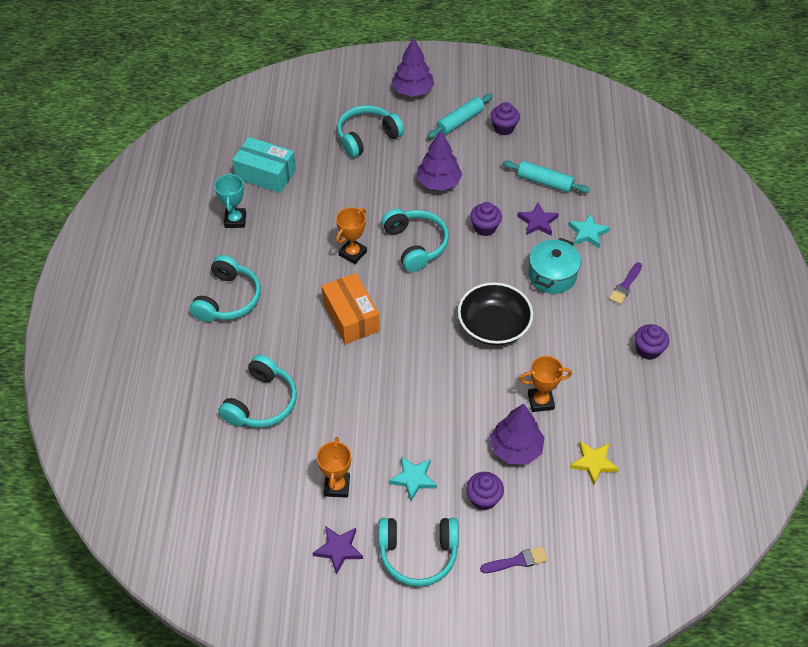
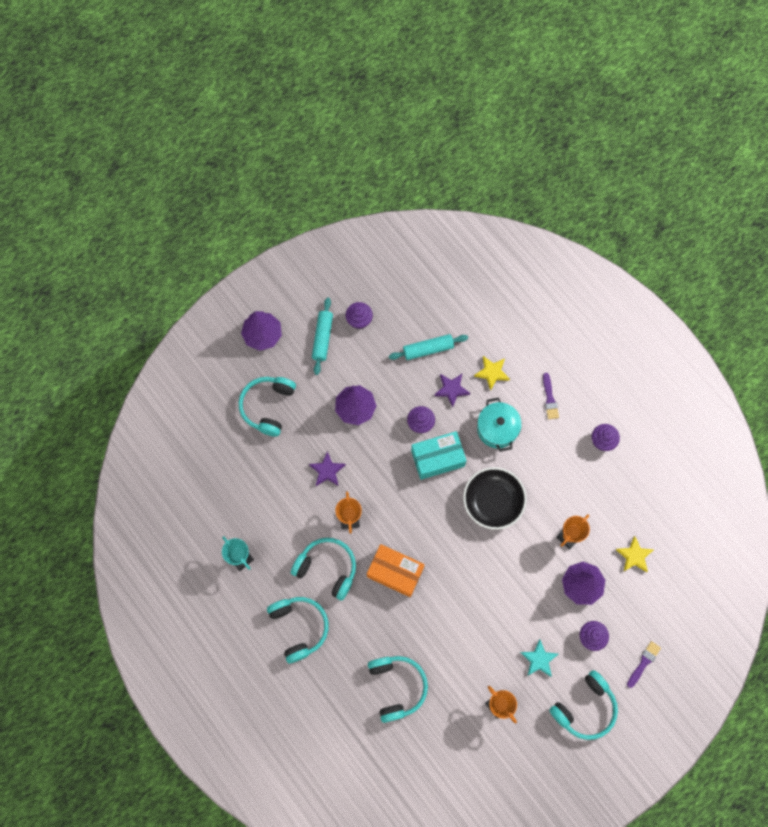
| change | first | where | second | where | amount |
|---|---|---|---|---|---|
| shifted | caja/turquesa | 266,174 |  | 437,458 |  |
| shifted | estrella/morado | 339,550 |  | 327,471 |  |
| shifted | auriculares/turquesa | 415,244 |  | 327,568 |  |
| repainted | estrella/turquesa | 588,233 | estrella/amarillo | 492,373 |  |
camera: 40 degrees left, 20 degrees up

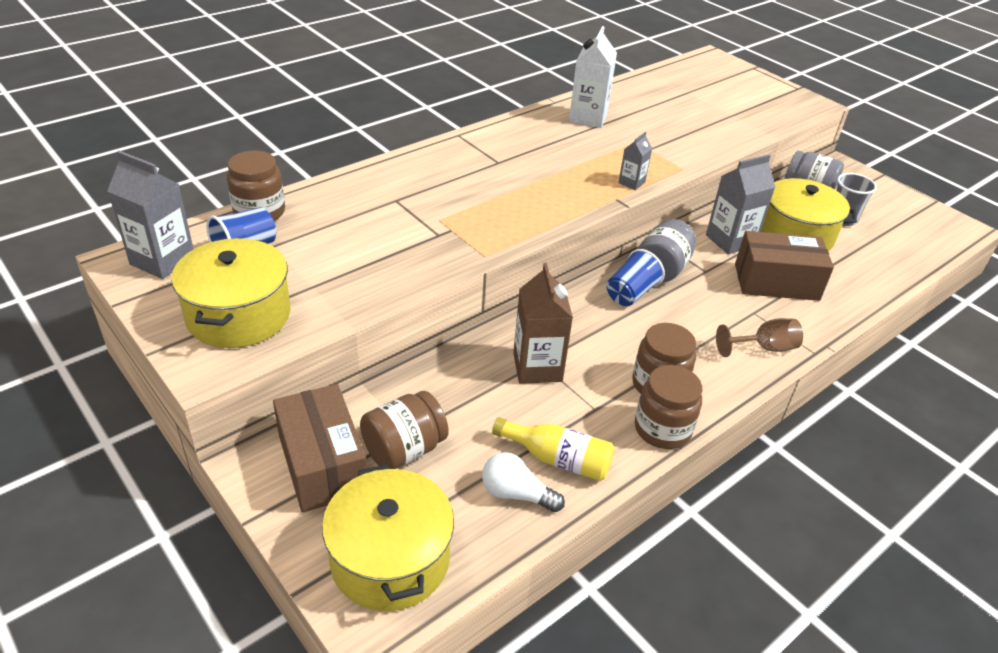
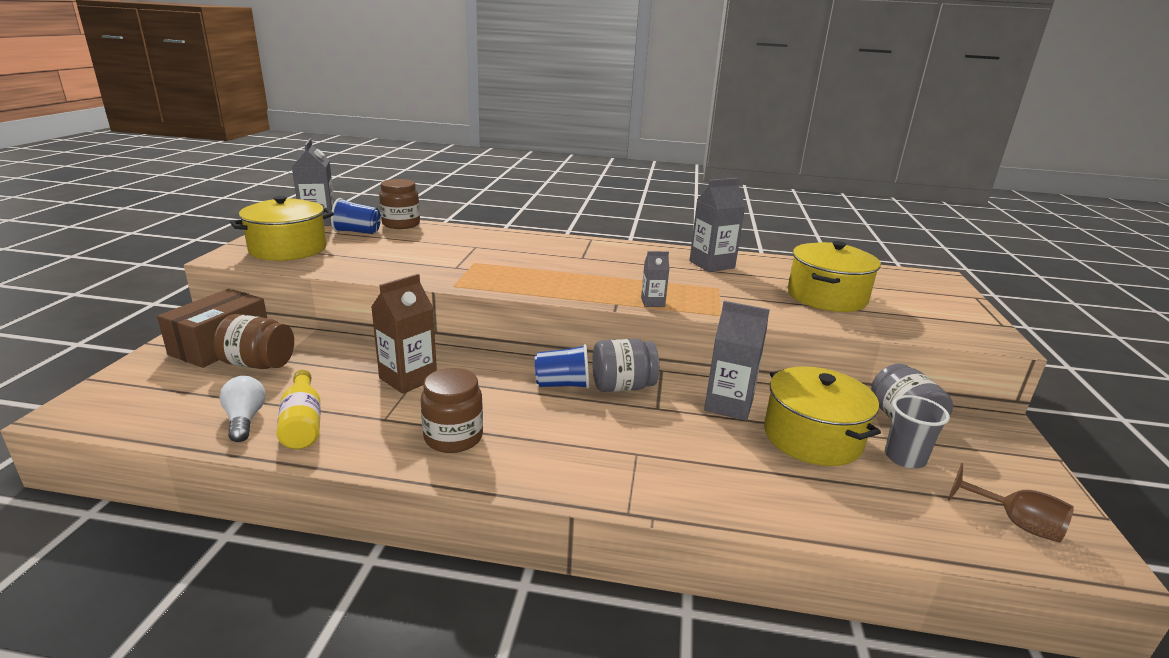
| change | first | where | second | where | amount |
|---|---|---|---|---|---|
| shifted | olla/amarillo | 390,559 |  | 826,297 |  |
| repainted | cartón de leche/blanco | 588,118 | cartón de leche/gris | 712,264 |  |
| gone | tarro/marrón | 662,429 |  |  |  |
| shifted | copa/marrón | 764,348 |  | 1015,523 |  |
| gone | caja/marrón | 776,282 |  |  |  |
camera: 50 degrees right, 15 degrees down

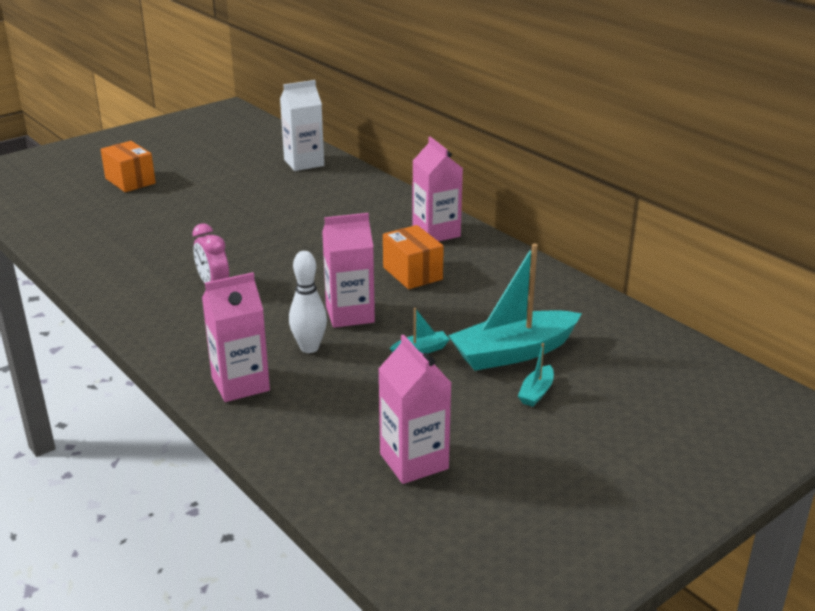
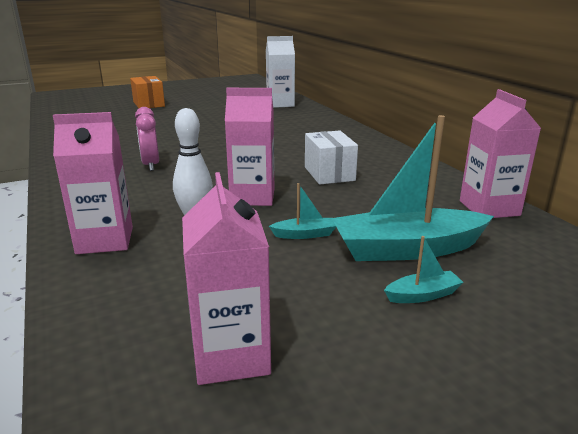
| change | first | where | second | where | amount |
|---|---|---|---|---|---|
| repainted | caja/naranja | 412,273 | caja/blanco | 329,174 |  |
| shifted | cartón de leche/rosa | 436,232 |  | 489,208 |  |
| rotated | barco/turquesa | 536,392 |  | 422,295 | 150 degrees counterclockwise |
camera: 15 degrees right, 5 degrees down

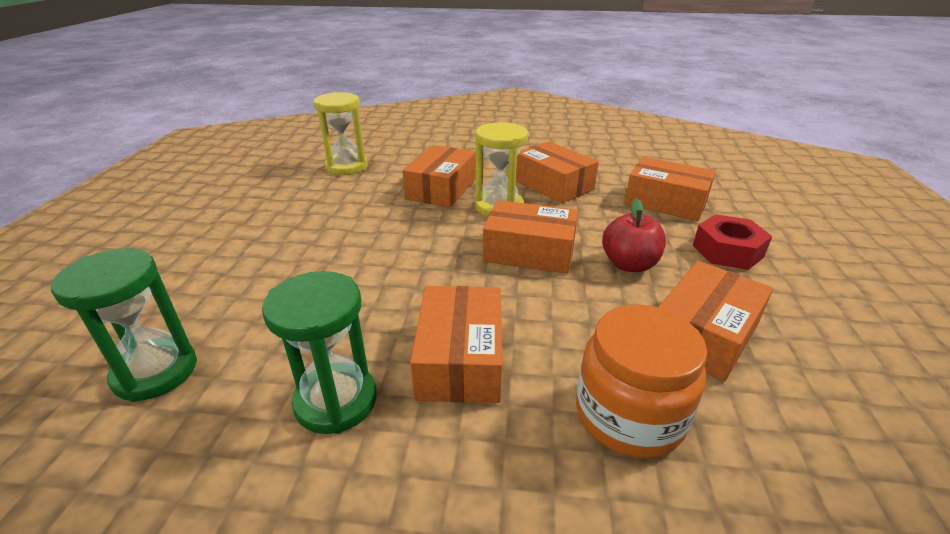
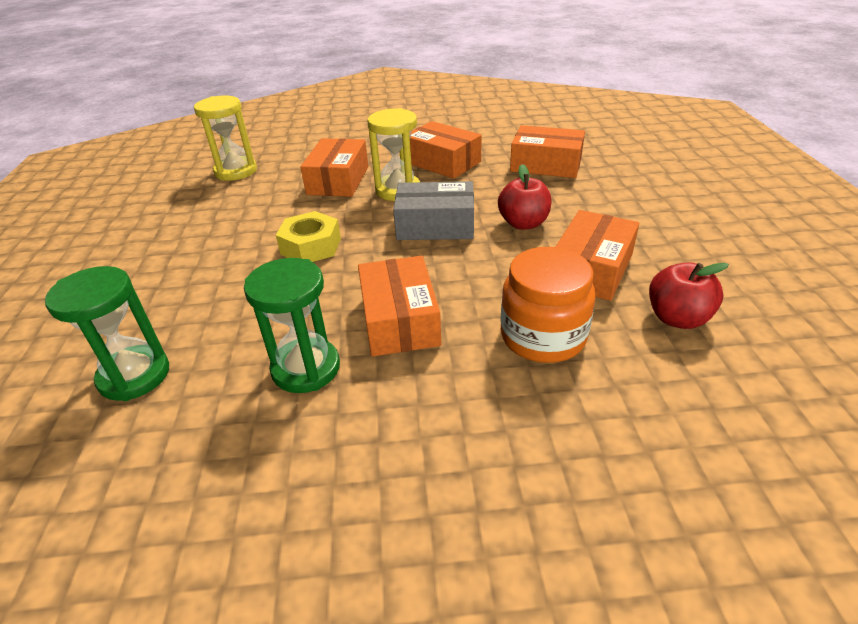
| change | first | where | second | where | amount |
|---|---|---|---|---|---|
| repainted | caja/naranja | 529,251 | caja/gris | 435,225 |  |
| gone | tuerca/rojo | 727,251 |  |  |  |
| new |  |  | tuerca/amarillo | 311,246 |  |
| new |  |  | manzana/rojo | 677,318 |  |
camera: 10 degrees left, 5 degrees up

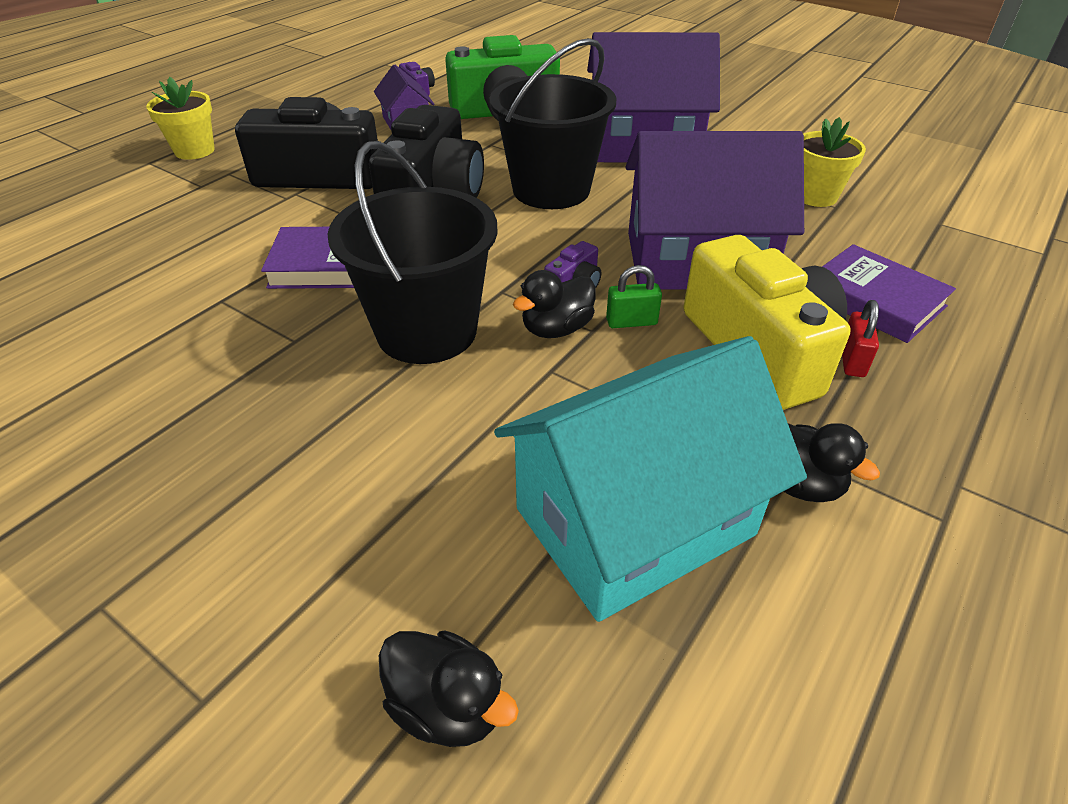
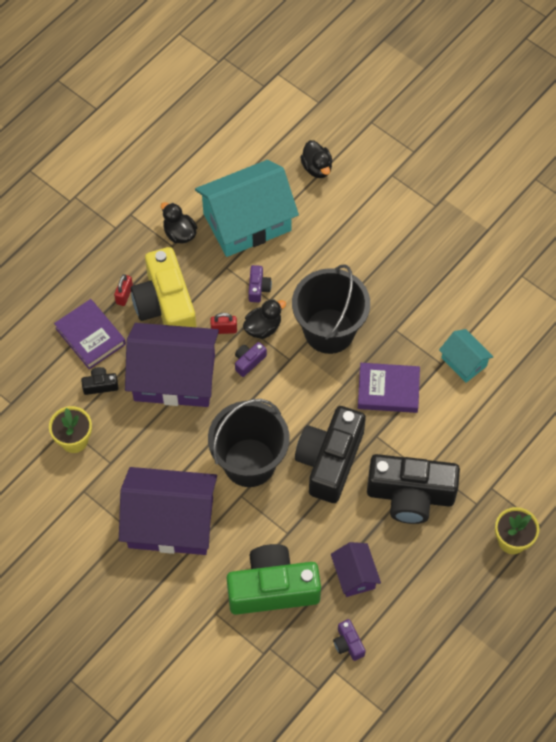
| change | first | where | second | where | amount |
|---|---|---|---|---|---|
| rotated | pato/negro | 447,707 |  | 317,168 | 150 degrees counterclockwise |
| repainted | candado/verde | 631,322 | candado/rojo | 224,329 |  |
| new |  |  | cámara/negro | 100,385 |  |
| new |  |  | cámara/morado | 258,288 |  |
| new |  |  | casa/turquesa | 464,362 |  |
camera: 175 degrees left, 20 degrees up

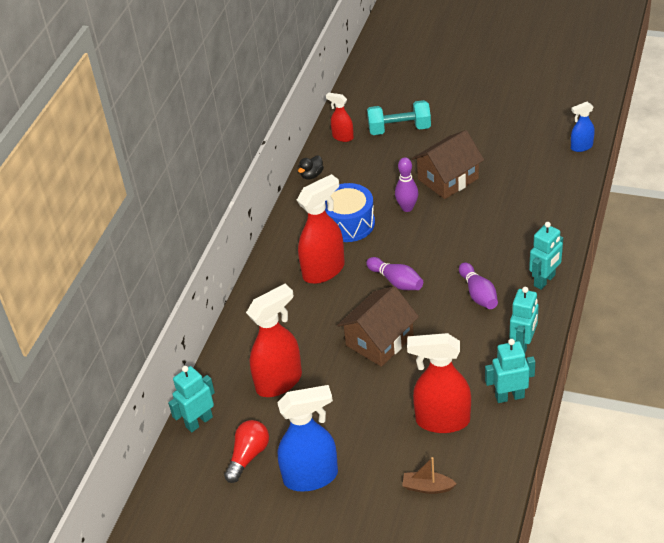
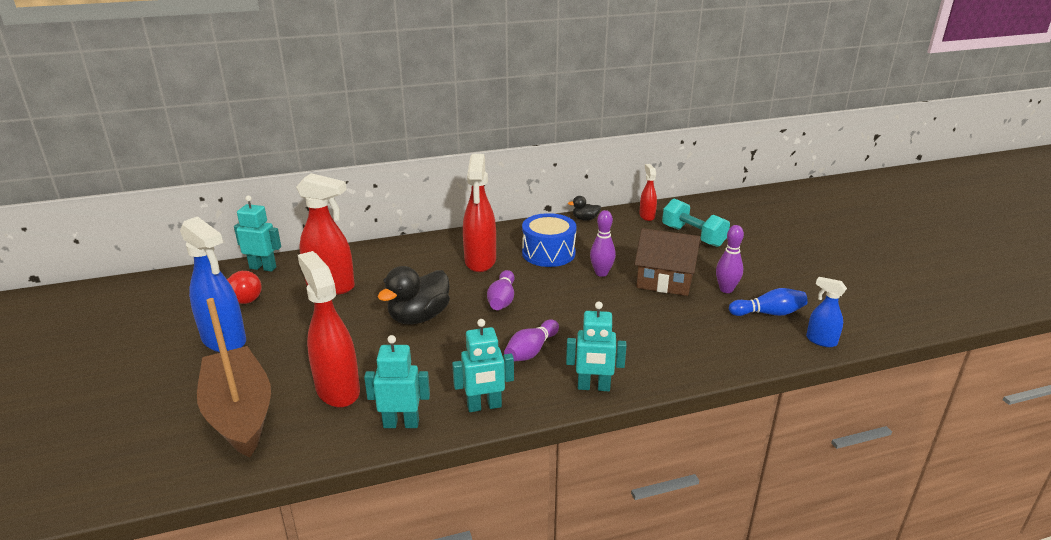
| change | first | where | second | where | amount |
|---|---|---|---|---|---|
| rotated | pulverizador/rojo | 324,270 |  | 480,261 | 75 degrees clockwise |
| swapped | casa/marrón | 379,340 | pato/negro | 419,317 |  |
| scaled | barco/marrón | 427,487 |  | 239,413 | x2.47 |
| rotated | robot/turquesa | 509,396 |  | 401,423 | 45 degrees counterclockwise |
| new |  |  | bolo/morado | 726,289 |  |
| new |  |  | bolo/azul | 768,313 |  |
camera: 50 degrees right, 15 degrees down

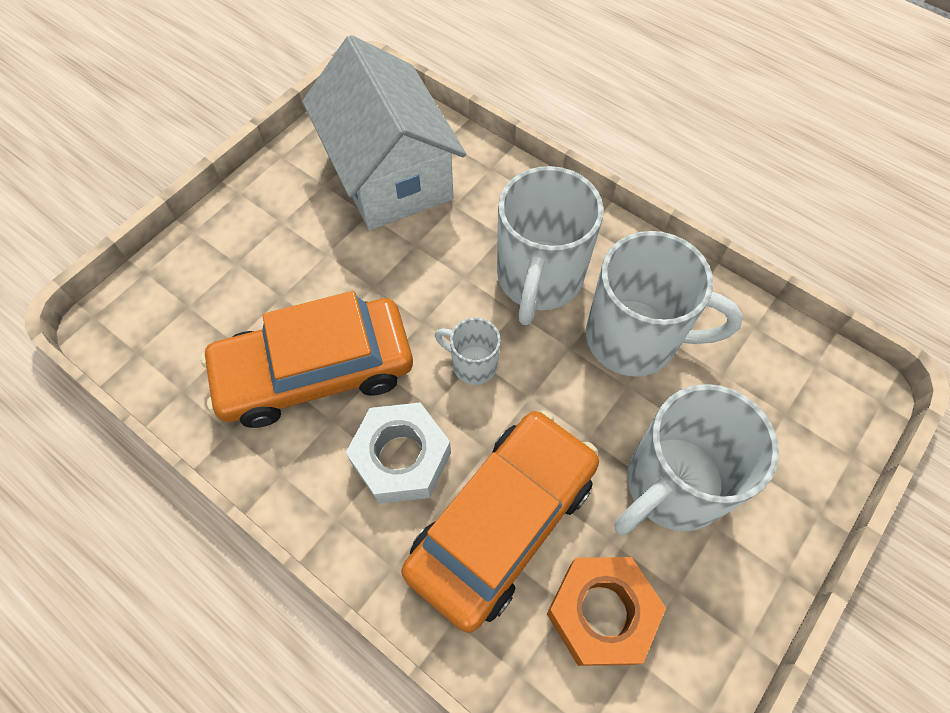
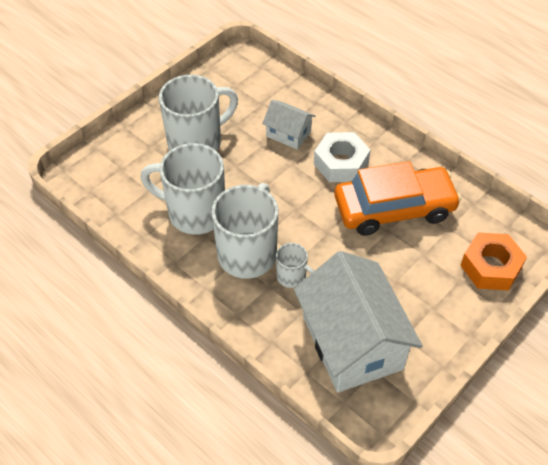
| change | first | where | second | where | amount |
|---|---|---|---|---|---|
| swapped | coche/naranja | 502,522 | casa/blanco | 288,134 |  |
| shifted | taza/blanco | 473,364 |  | 292,277 |  |
| shifted | tuerca/naranja | 601,613 |  | 490,267 |  |
camera: 175 degrees left, 10 degrees down

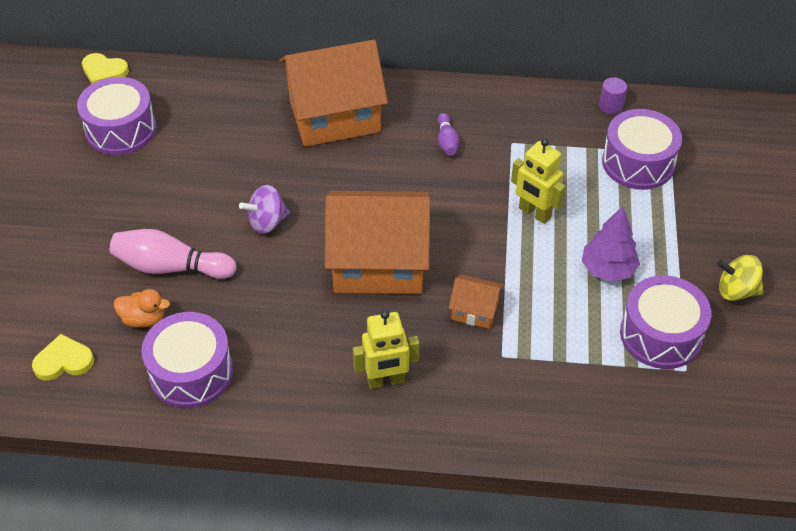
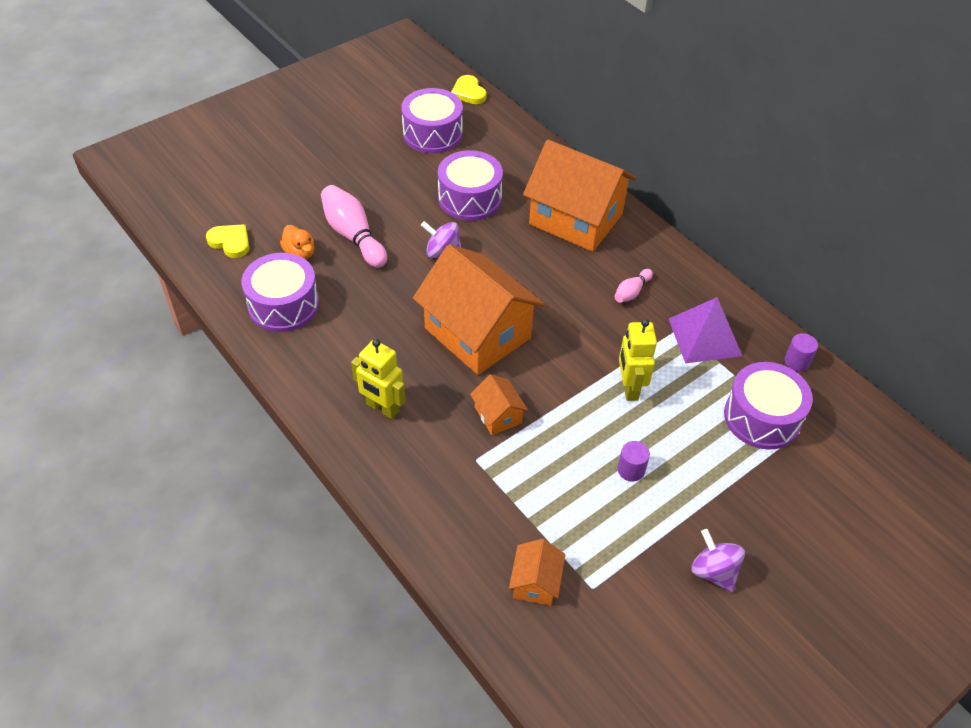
| change | first | where | second | where | amount |
|---|---|---|---|---|---|
| repainted | bolo/morado | 447,141 | bolo/rosa | 631,292 |  |
| swapped | árbol/morado | 607,269 | cilindro/morado | 631,470 |  |
| shifted | tambor/morado | 660,335 |  | 469,198 |  |
| repainted | peonza/amarillo | 736,291 | peonza/morado | 713,571 |  |
| new |  |  | casa/naranja | 535,582 |  |
| new |  |  | pirámide/morado | 704,337 |  |
camera: 45 degrees right, 0 degrees up

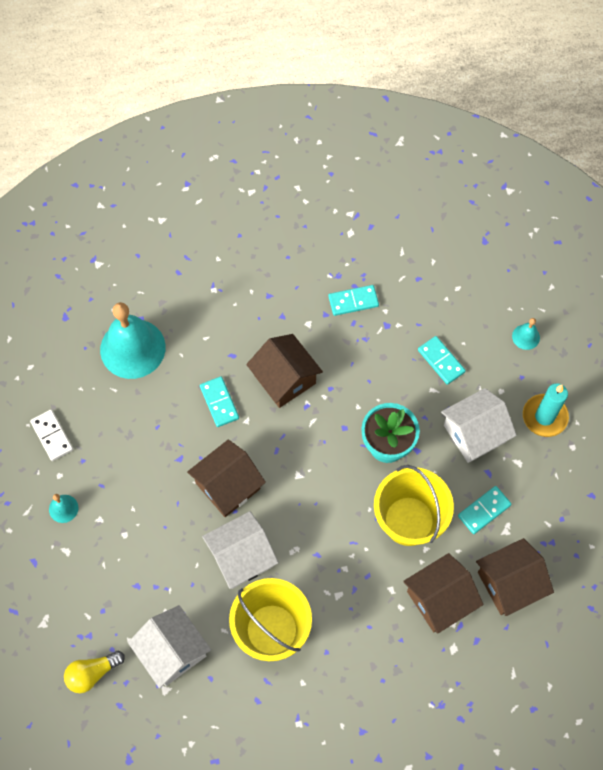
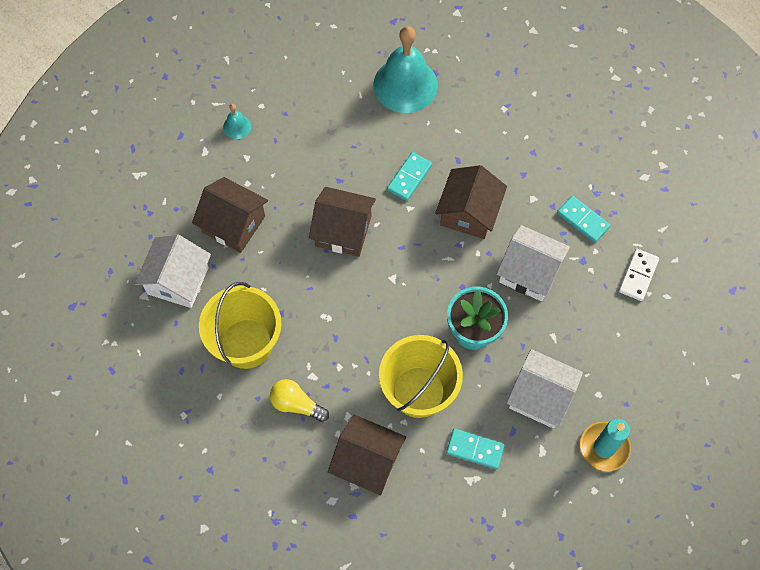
| change | first | where | second | where | amount |
|---|---|---|---|---|---|
| shifted | ficha de dominó/blanco | 52,436 |  | 638,276 |  |
| shifted | bombilla/amarillo | 92,673 |  | 296,404 |  |
| shifted | casa/blanco | 241,557 |  | 529,272 |  |
| gone | ficha de dominó/turquesa | 441,361 |  |  |  |
| shifted | casa/marrón | 509,583 |  | 233,224 |  |
| gone | campana/turquesa | 526,337 |  |  |  |
camera: 55 degrees right, 0 degrees up

